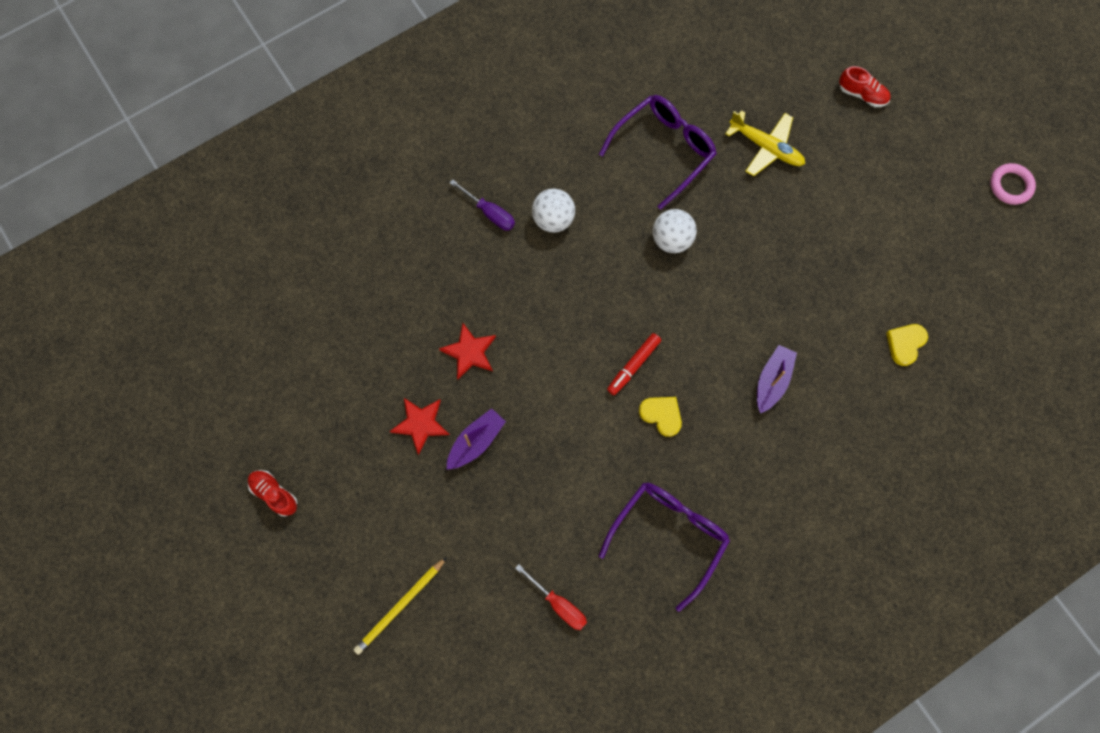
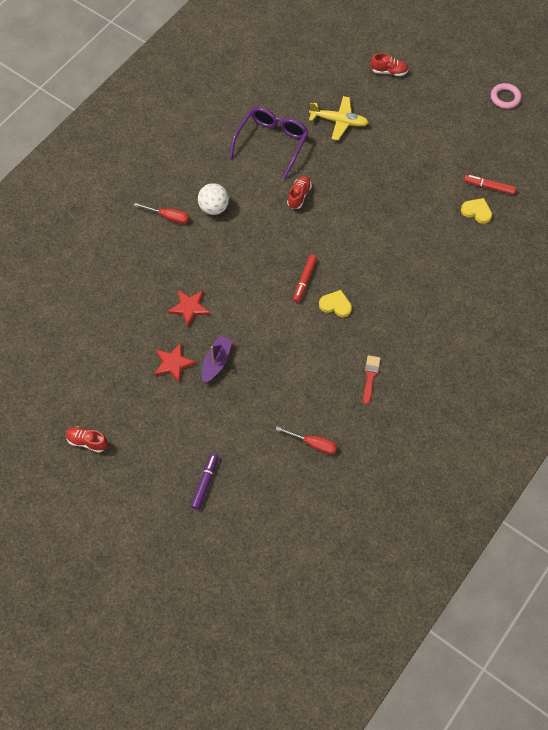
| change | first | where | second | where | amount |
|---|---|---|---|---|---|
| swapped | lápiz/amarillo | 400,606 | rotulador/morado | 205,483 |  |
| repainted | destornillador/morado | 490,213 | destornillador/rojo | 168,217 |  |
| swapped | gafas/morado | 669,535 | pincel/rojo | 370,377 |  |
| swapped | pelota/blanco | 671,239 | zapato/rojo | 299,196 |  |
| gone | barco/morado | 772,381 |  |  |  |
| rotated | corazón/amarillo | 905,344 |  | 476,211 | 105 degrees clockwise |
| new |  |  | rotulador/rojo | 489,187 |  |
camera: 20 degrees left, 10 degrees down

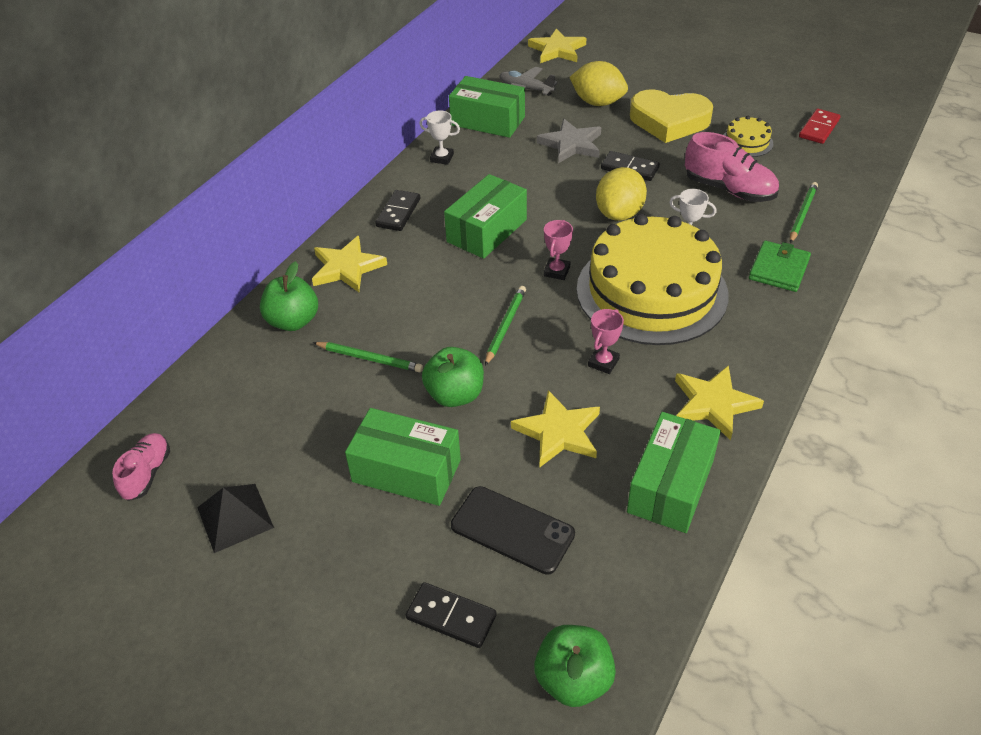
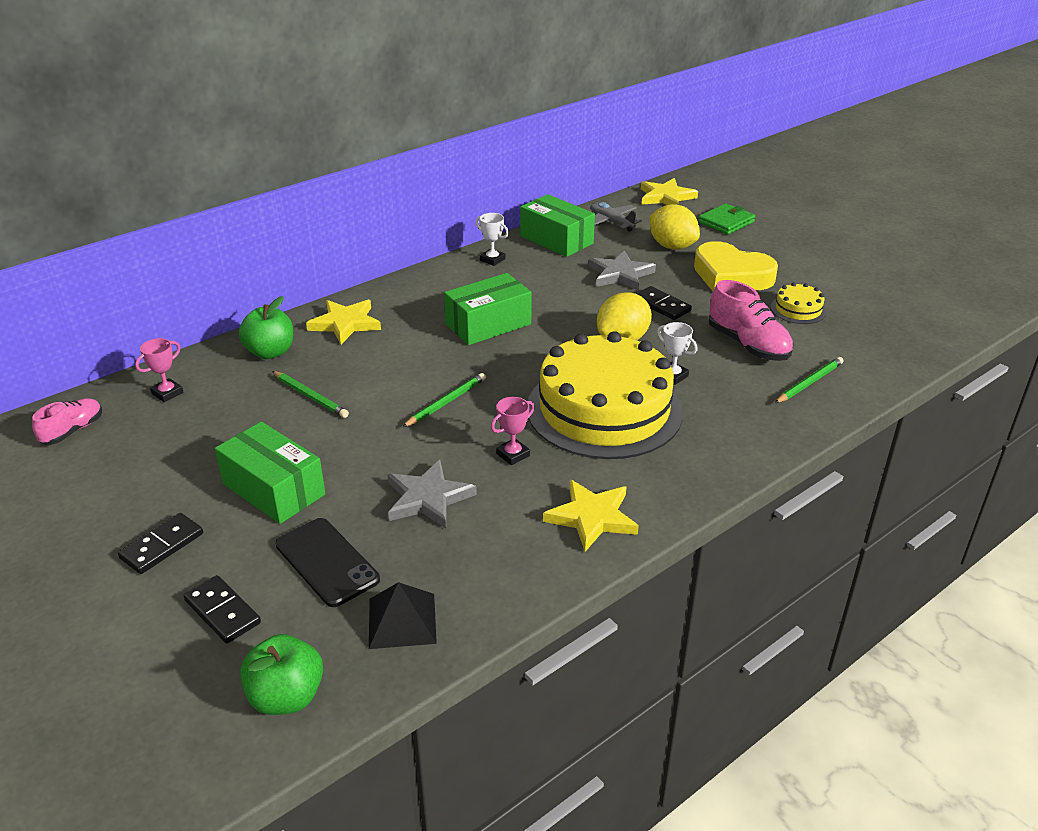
| change | first | where | second | where | amount |
|---|---|---|---|---|---|
| shifted | pirámide/negro | 235,517 |  | 402,620 |  |
| shifted | ficha de dominó/negro | 398,213 |  | 162,546 |  |
| gone | manzana/verde | 455,395 |  |  |  |
| repainted | estrella/amarillo | 558,432 | estrella/gris | 428,498 |  |
| shifted | trofeo/rosa | 556,271 |  | 167,393 |  |
| gone | caja/verde | 671,486 |  |  |  |
| shifted | cartera/verde | 778,269 |  | 726,222 |  |
| gone | ficha de dominó/rojo | 818,128 |  |  |  |
camera: 20 degrees right, 10 degrees down

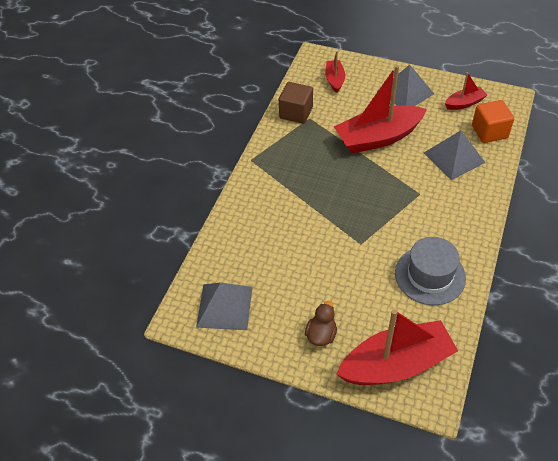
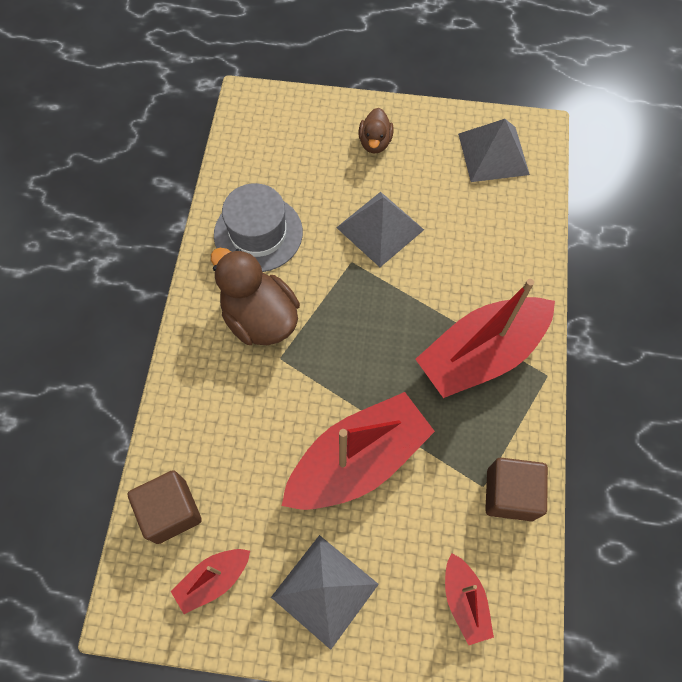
| change | first | where | second | where | amount |
|---|---|---|---|---|---|
| shifted | barco/rojo | 396,364 |  | 481,354 |  |
| shifted | pirámide/gris | 454,157 |  | 380,228 |  |
| repainted | cubo/naranja | 489,132 | cubo/marrón | 171,511 |  |
| new |  |  | pato/marrón | 260,317 |  |
camera: 165 degrees right, 15 degrees up

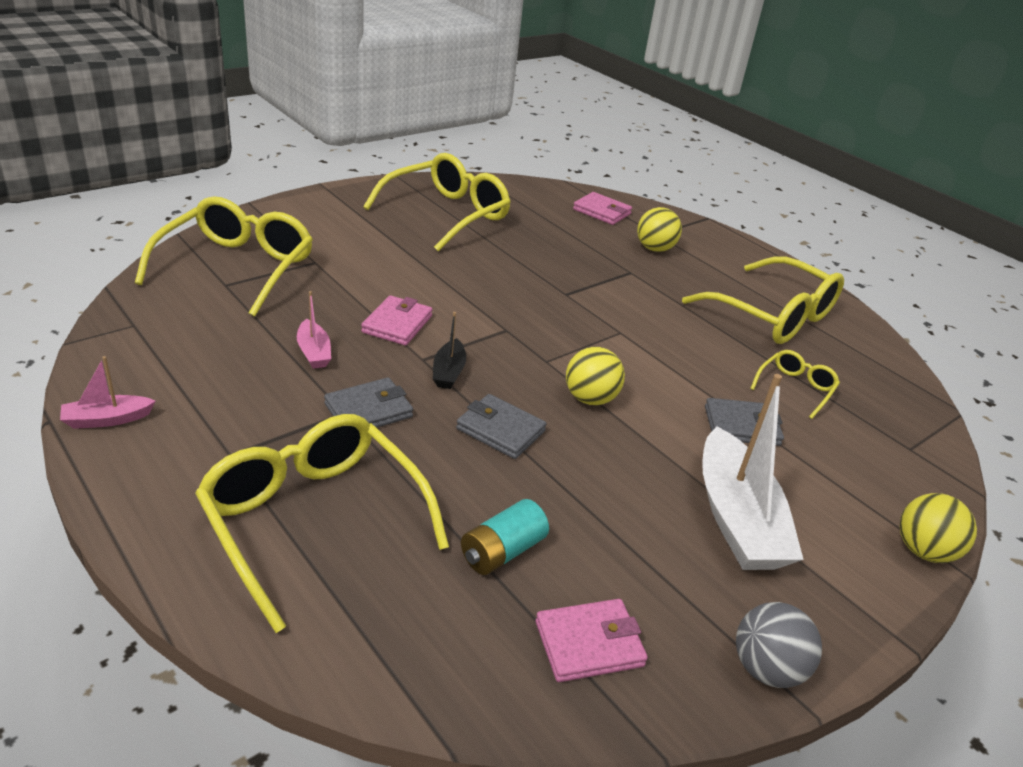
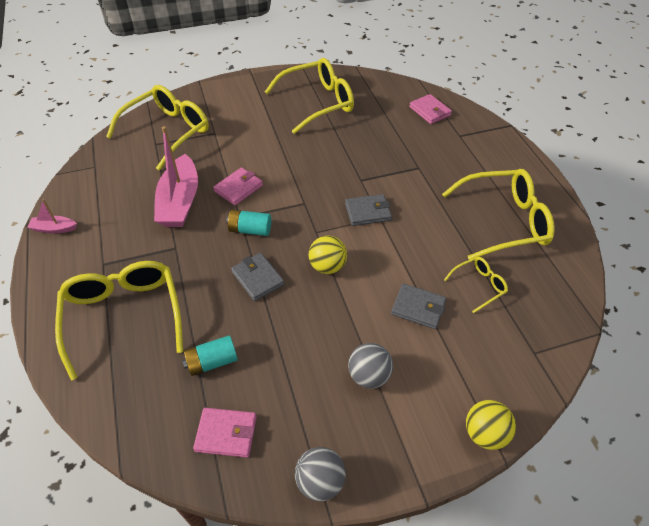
| change | first | where | second | where | amount |
|---|---|---|---|---|---|
| scaled | barco/rosa | 314,352 |  | 180,201 | x2.11 |
| shifted | cartera/gris | 368,410 |  | 367,212 |  |
| swapped | barco/negro | 448,372 | pila/turquesa | 250,230 |  |
| gone | pelota/amarillo | 654,249 |  |  |  |
| rotated | gafas/amarillo | 773,316 |  | 504,221 | 75 degrees counterclockwise |
| swapped | barco/blanco | 736,518 | pelota/gris | 369,375 |  |
camera: 25 degrees right, 15 degrees up

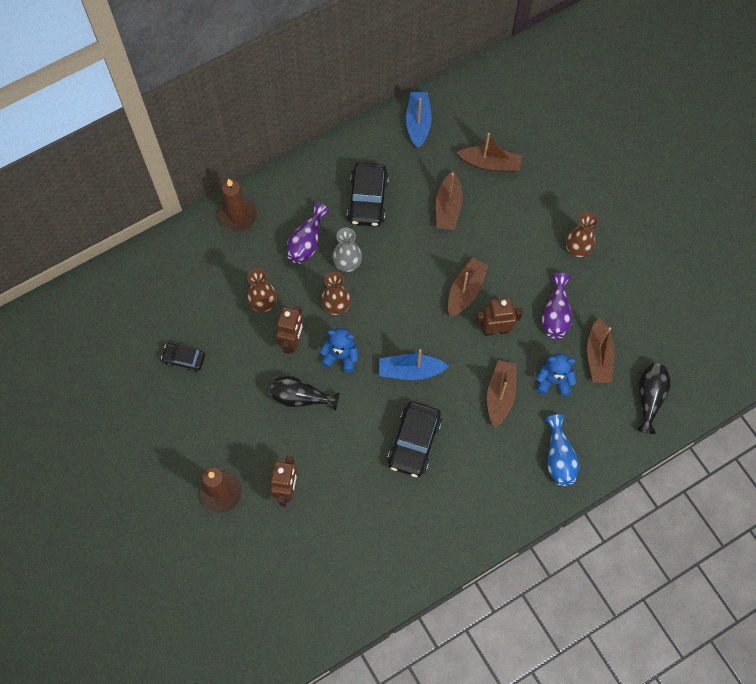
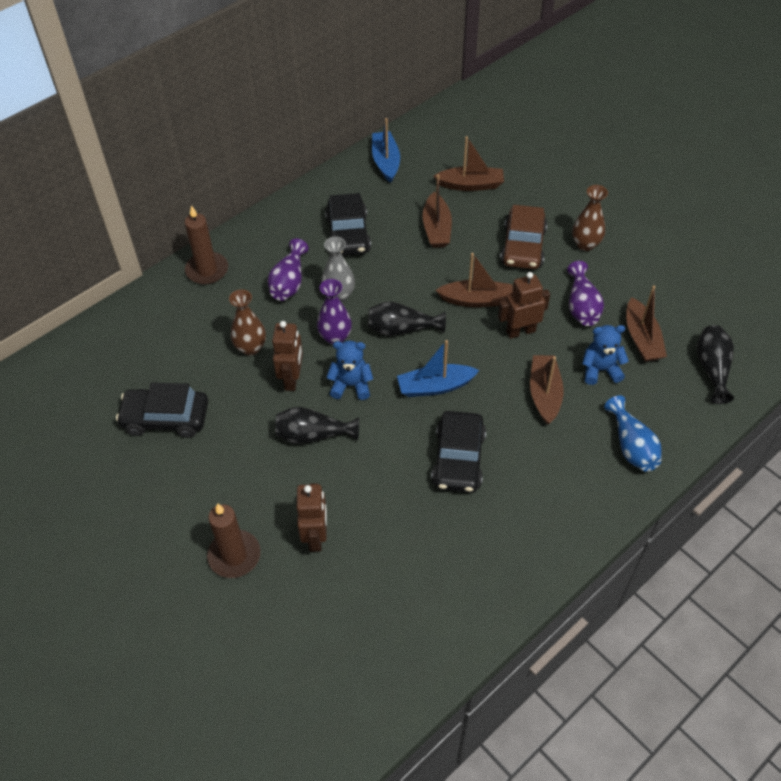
| change | first | where | second | where | amount |
|---|---|---|---|---|---|
| scaled | coche/negro | 184,359 |  | 166,418 | x1.73 |
| repainted | florero/marrón | 336,306 | florero/morado | 335,337 |  |
| rotated | barco/marrón | 465,291 |  | 476,300 | 75 degrees clockwise |
| new |  |  | florero/negro | 401,329 |  |
| new |  |  | coche/marrón | 523,247 |  |
camera: 10 degrees left, 15 degrees down

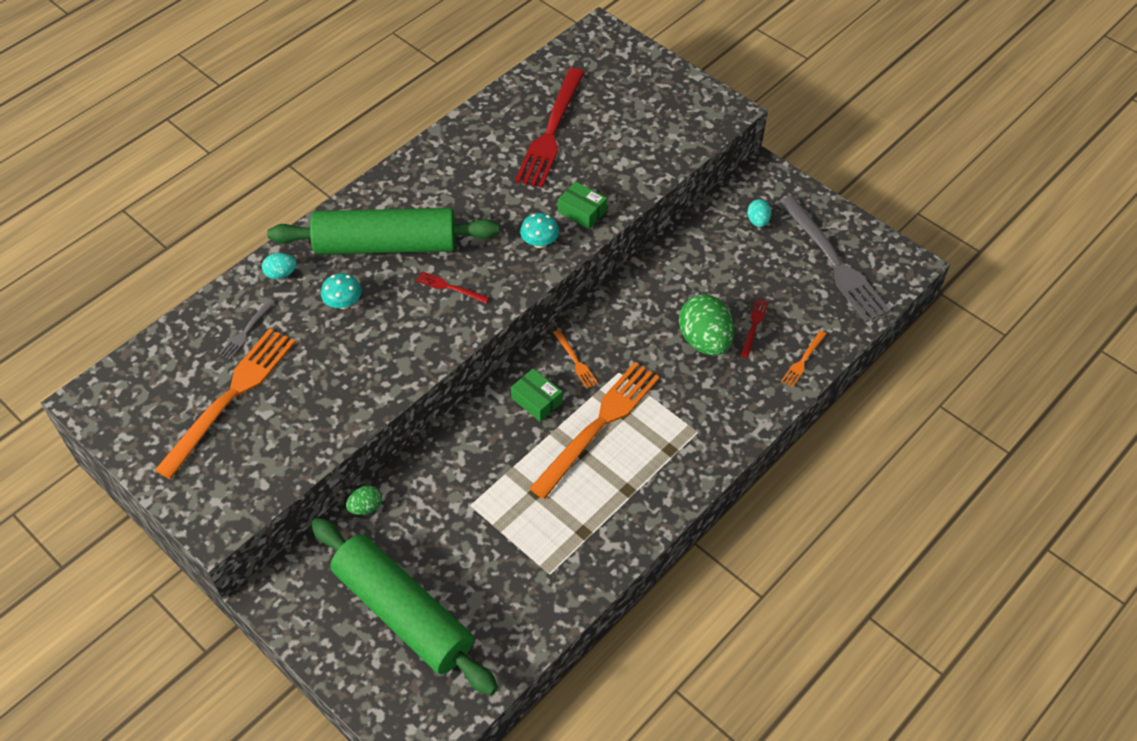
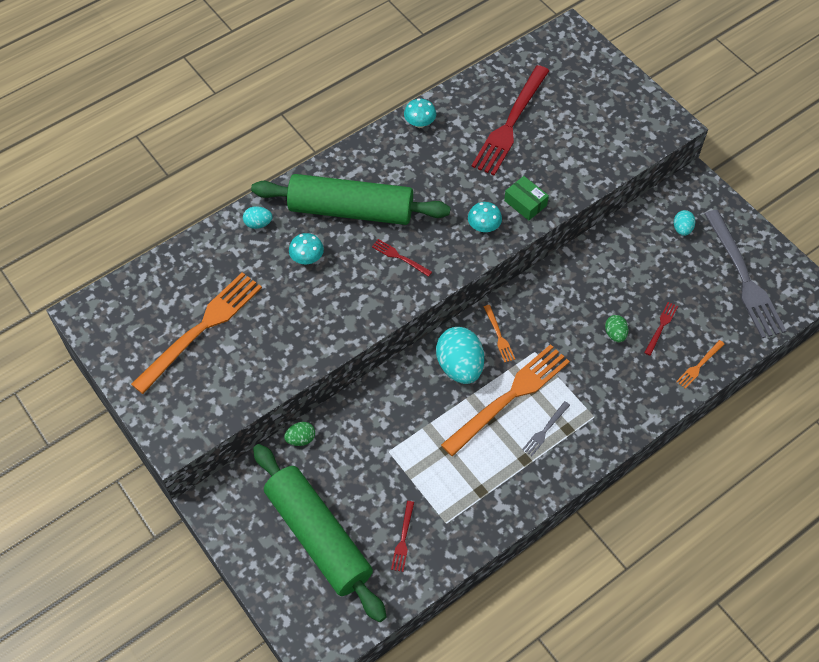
| change | first | where | second | where | amount |
|---|---|---|---|---|---|
| shifted | tenedor/gris | 246,331 |  | 545,430 |  |
| swapped | caja/verde | 536,400 | huevo/turquesa | 459,366 |  |
| scaled | huevo/verde | 704,341 |  | 615,334 | x0.49 |
| new |  |  | tenedor/rojo | 403,538 |  |
| new |  |  | seta/turquesa | 420,123 |  |
camera: 10 degrees right, 5 degrees up

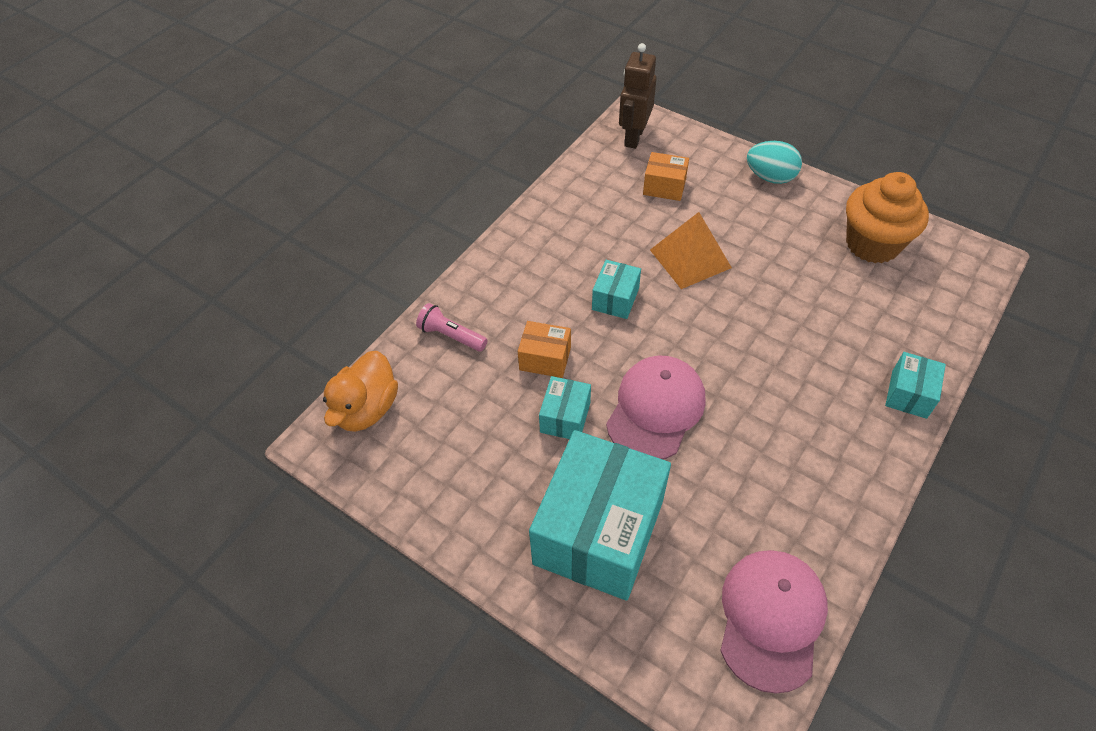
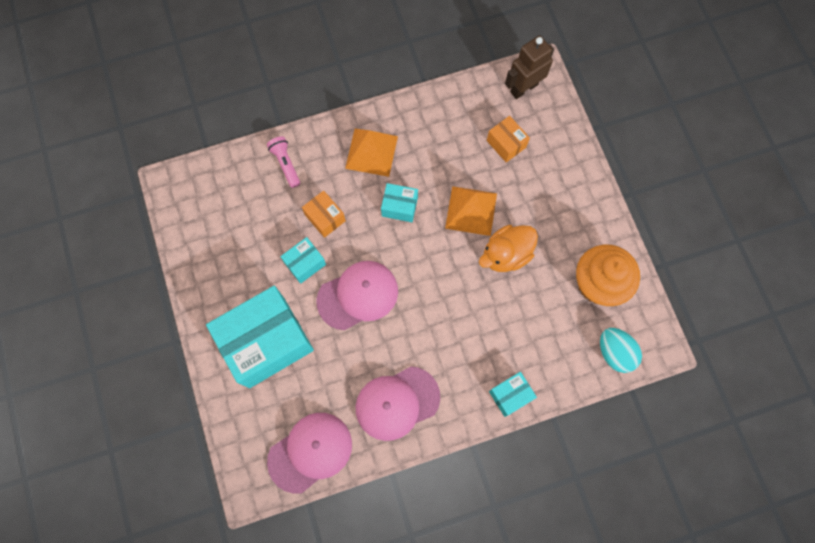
| change | first | where | second | where | amount |
|---|---|---|---|---|---|
| shifted | pato/naranja | 367,409 |  | 506,254 |  |
| rotated | caja/turquesa | 615,299 |  | 399,207 | 45 degrees clockwise |
| shifted | huevo/turquesa | 770,177 |  | 614,352 |  |
| new |  |  | pirámide/naranja | 371,152 |  |
| new |  |  | gorra/rosa | 397,403 |  |
camera: 35 degrees right, 20 degrees up

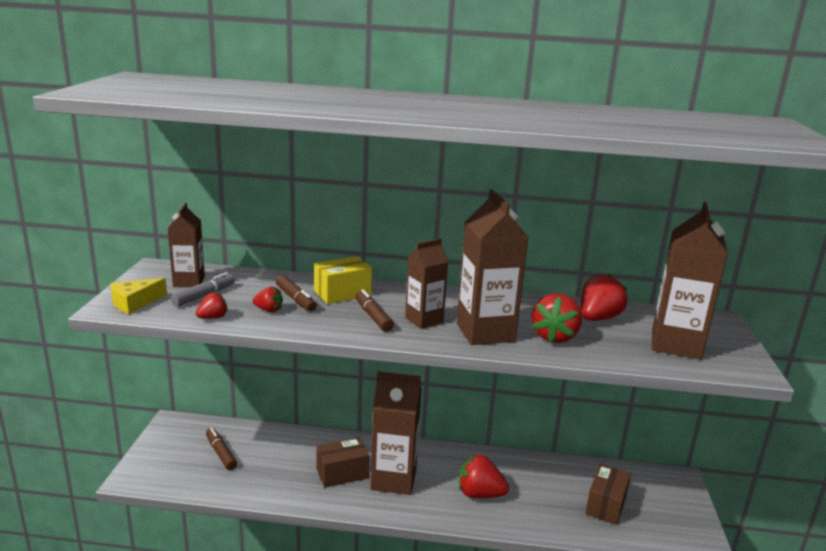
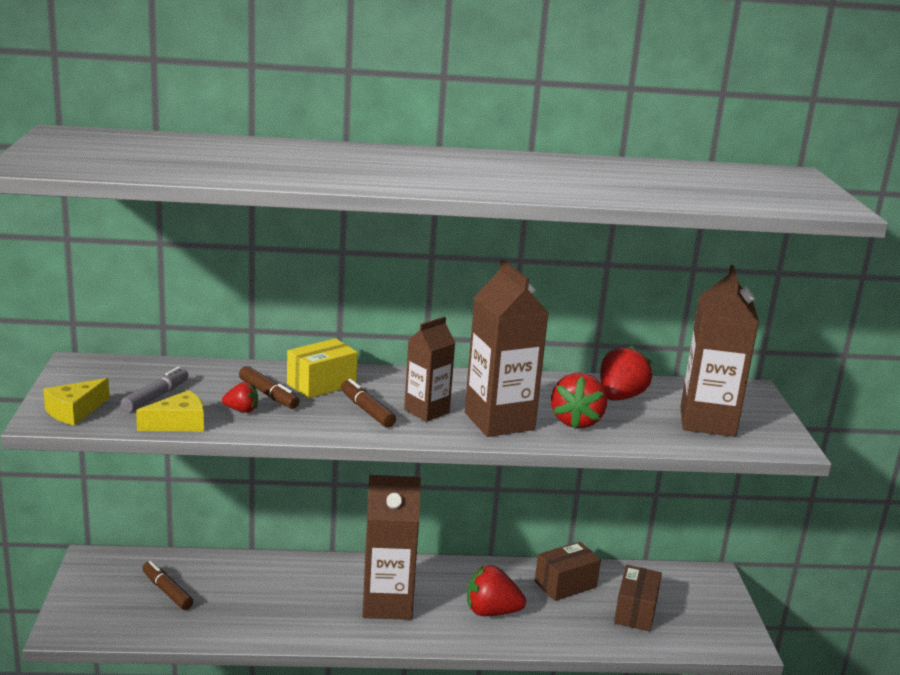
| change | first | where | second | where | amount |
|---|---|---|---|---|---|
| gone | cartón de leche/marrón | 189,282 |  |  |  |
| swapped | fresa/rojo | 213,317 | queso/amarillo | 179,423 |  |
| shifted | caja/marrón | 342,473 |  | 565,584 |  |
camera: 10 degrees left, 0 degrees up

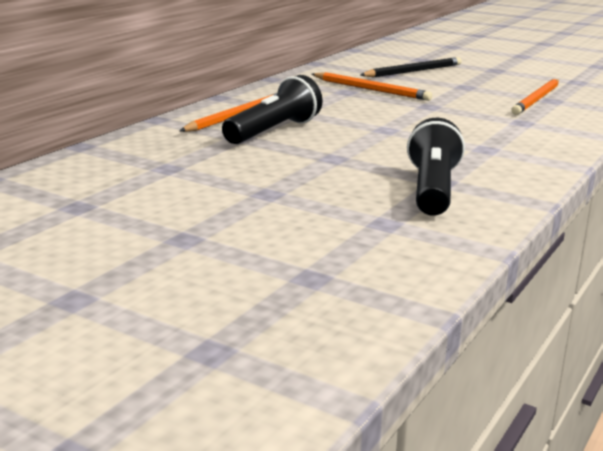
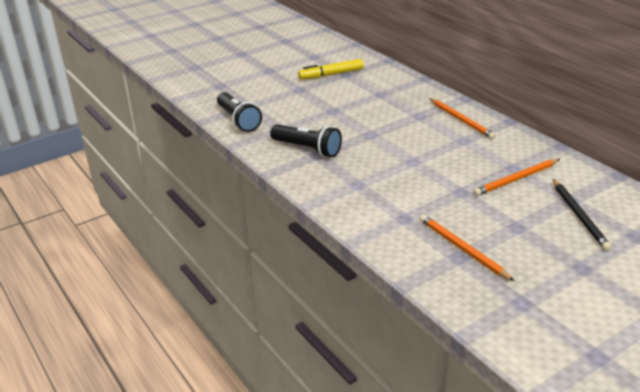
| change | first | where | second | where | amount |
|---|---|---|---|---|---|
| shifted | lámpara de mano/negro | 273,131 |  | 238,120 |  |
| new |  |  | rotulador/amarillo | 331,74 |  |
camera: 115 degrees right, 10 degrees up

